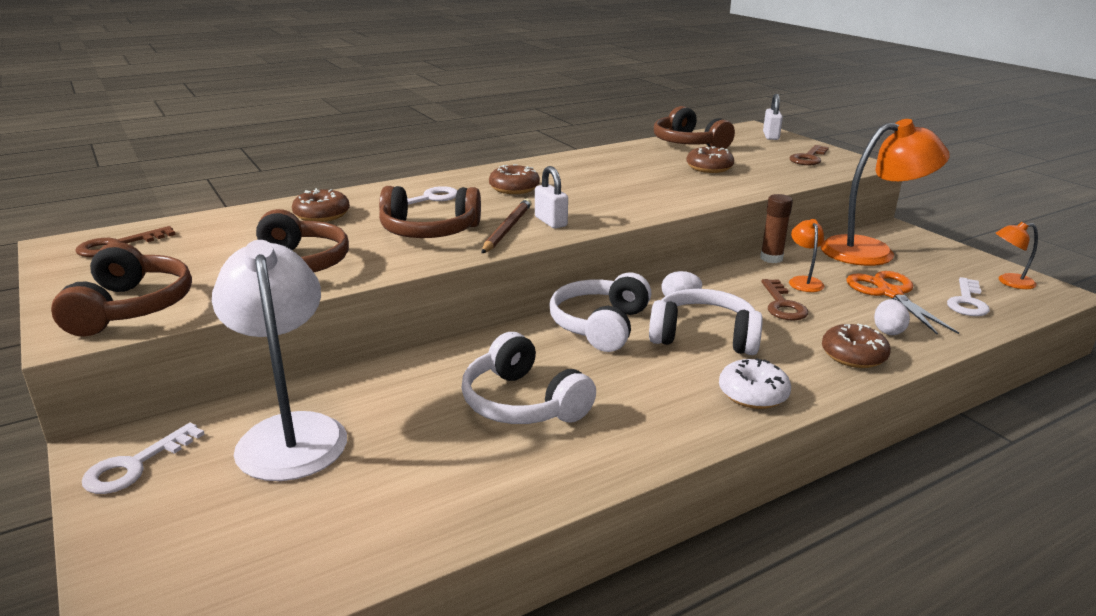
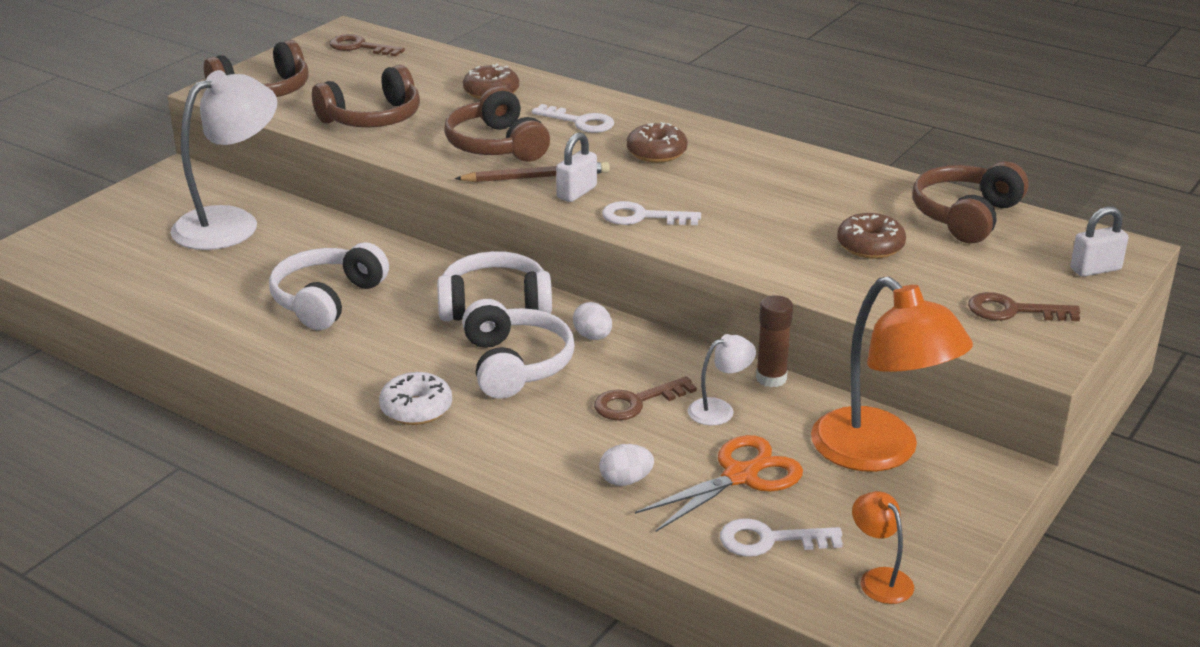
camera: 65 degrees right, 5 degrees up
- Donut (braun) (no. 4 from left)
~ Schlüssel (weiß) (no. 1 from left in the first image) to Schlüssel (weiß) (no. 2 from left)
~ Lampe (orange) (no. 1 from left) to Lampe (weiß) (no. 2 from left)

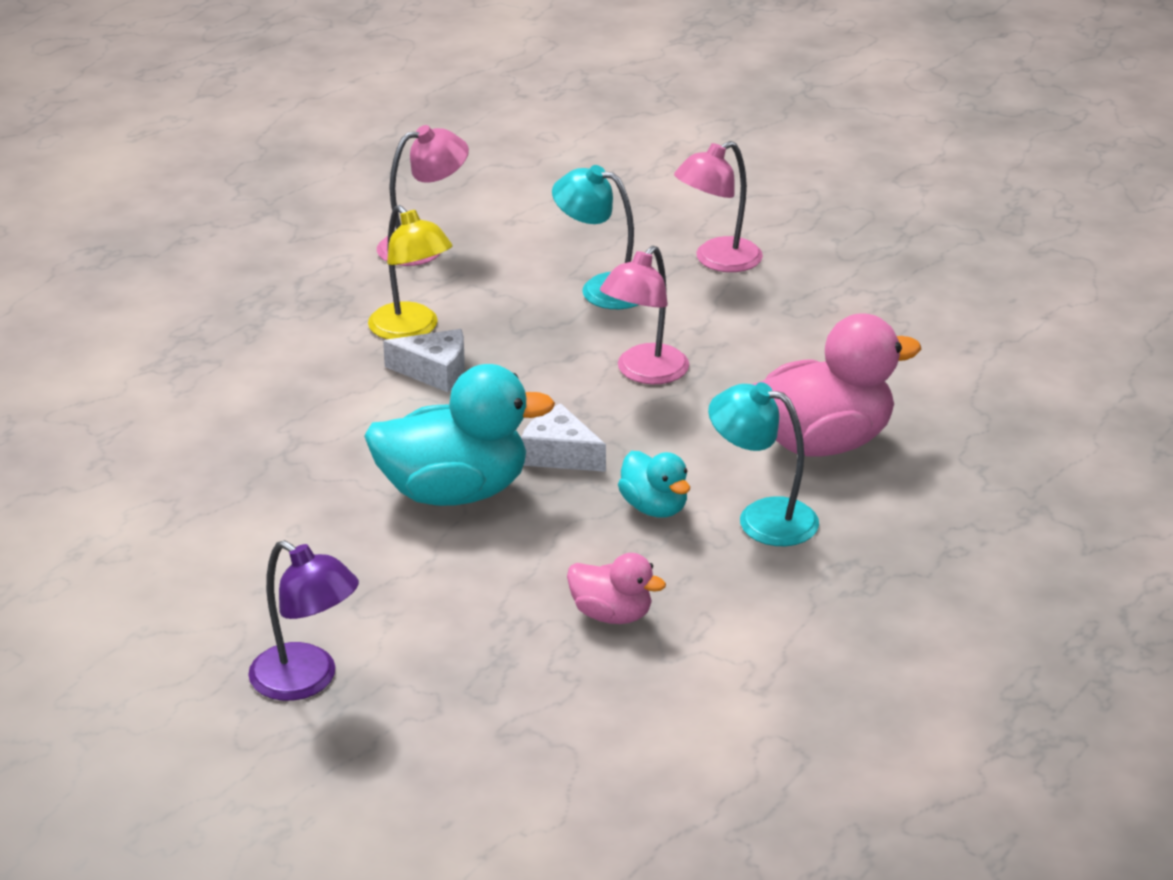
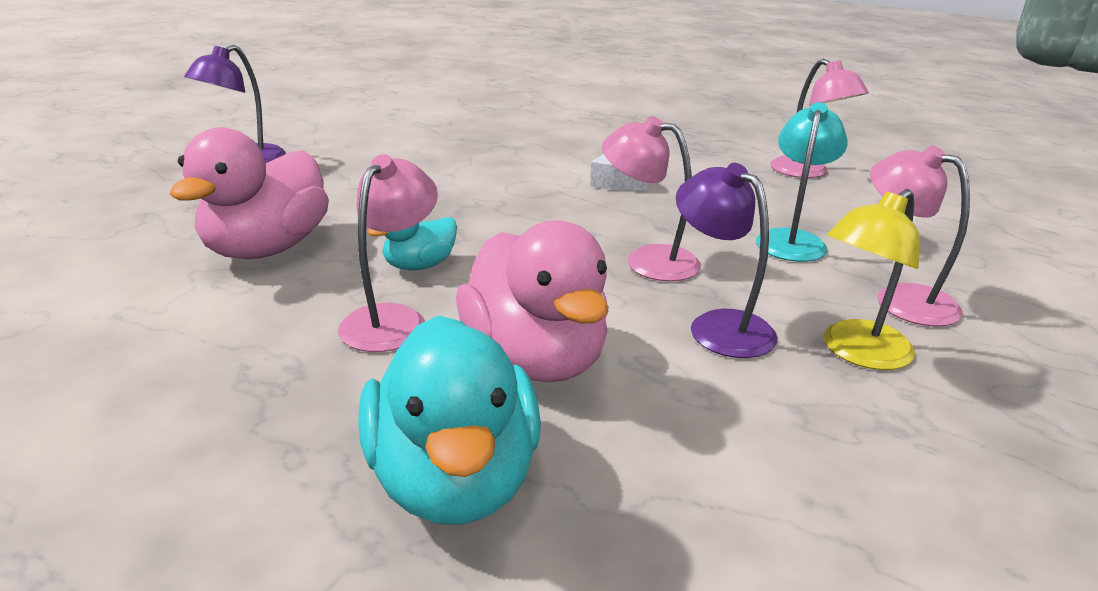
camera: 85 degrees right, 5 degrees down
- Käse (weiß) (no. 2 from left)
+ Lampe (lila) (no. 2 from left)
~ Ente (türkis) (no. 1 from left in the first image) to Ente (türkis) (no. 2 from left)
~ Lampe (gelb)
~ Lampe (türkis) (no. 2 from left) to Lampe (rosa) (no. 1 from left)
~ Ente (rosa) (no. 1 from left) x1.92

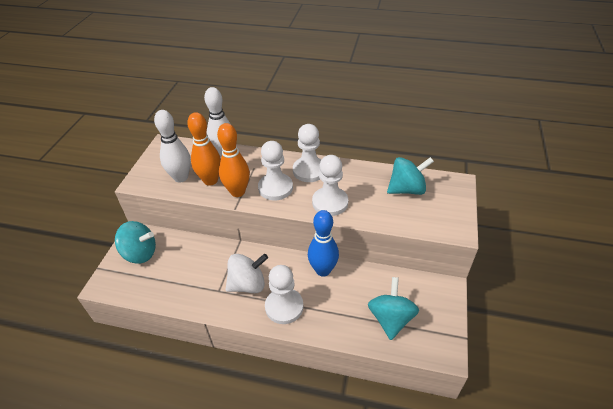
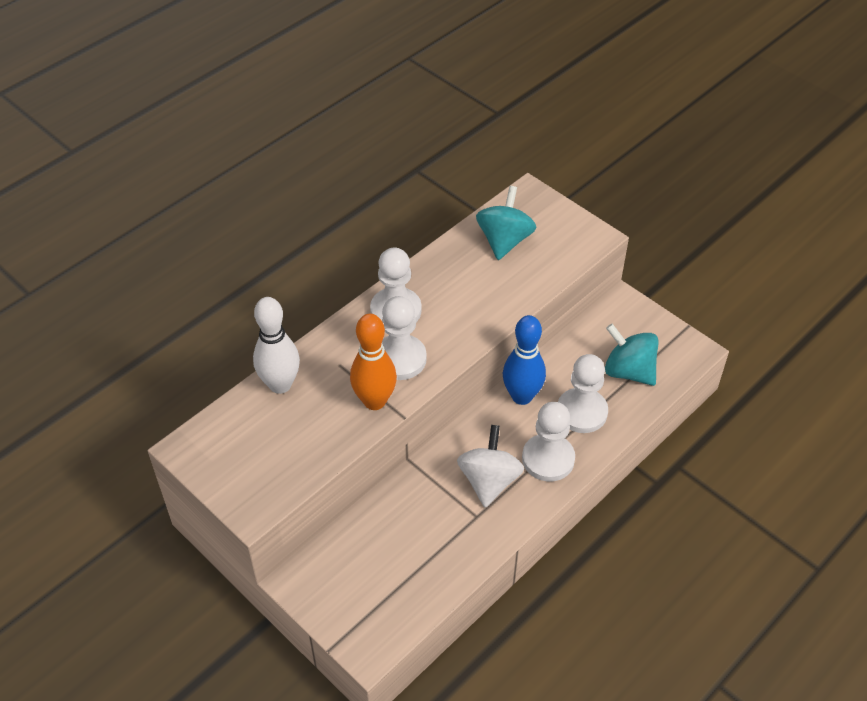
camera: 60 degrees left, 5 degrees up
- Kreisel (türkis) (no. 1 from left)
- Bowlingkegel (weiß) (no. 1 from left)
- Bowlingkegel (orange) (no. 1 from left)
~ Bauer (weiß) (no. 4 from left)

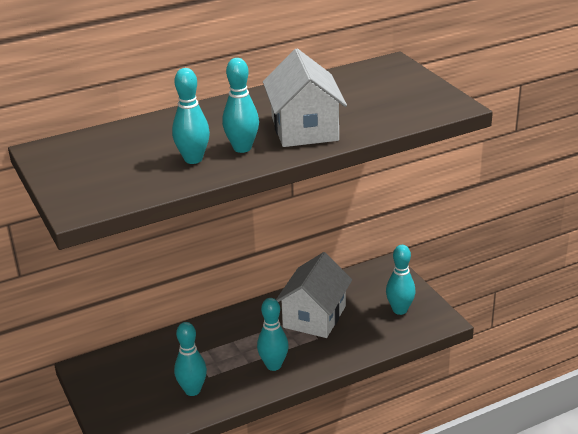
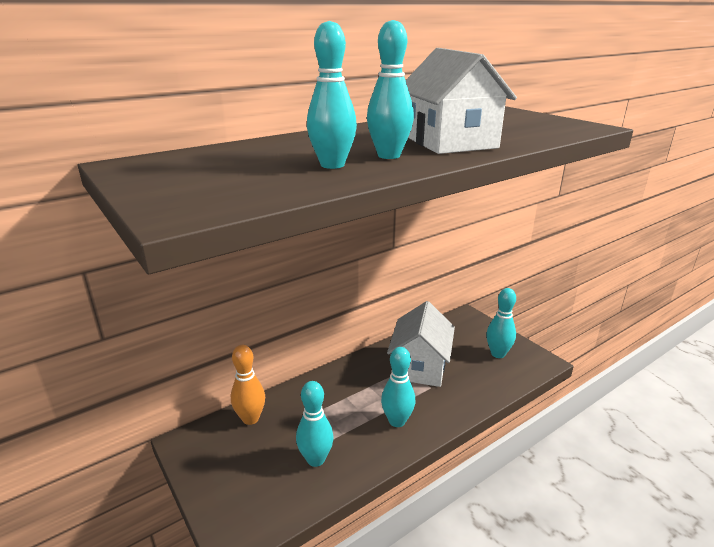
camera: 10 degrees left, 5 degrees down
+ Bowlingkegel (orange)

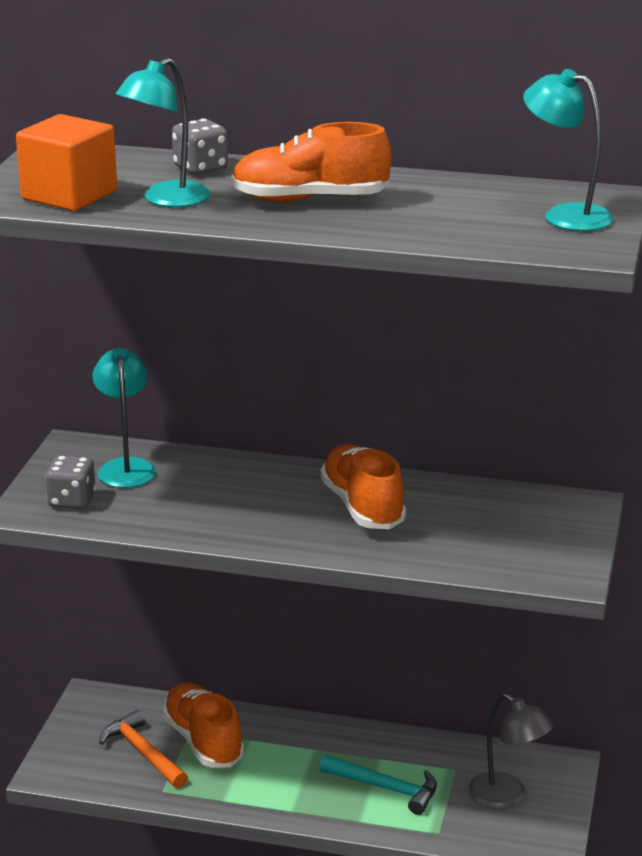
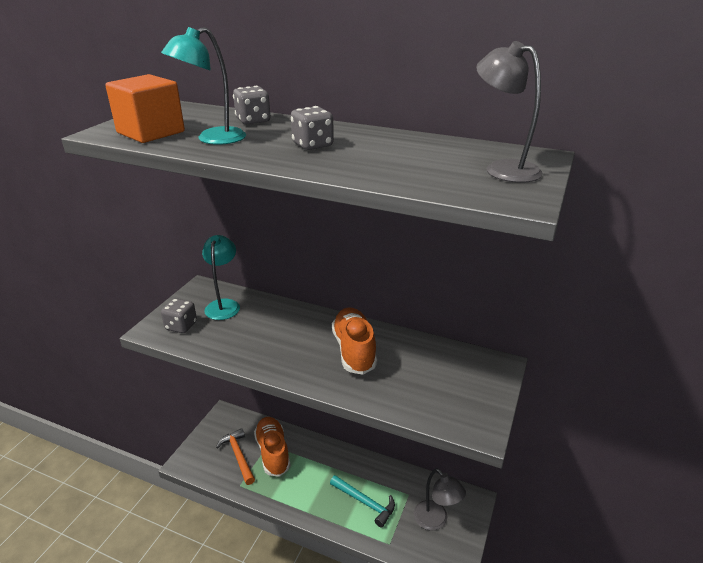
camera: 10 degrees right, 5 degrees up
~ Schuh (orange) (no. 2 from left) to Spielwürfel (grau) (no. 3 from left)
~ Lampe (türkis) (no. 3 from left) to Lampe (grau) (no. 2 from left)

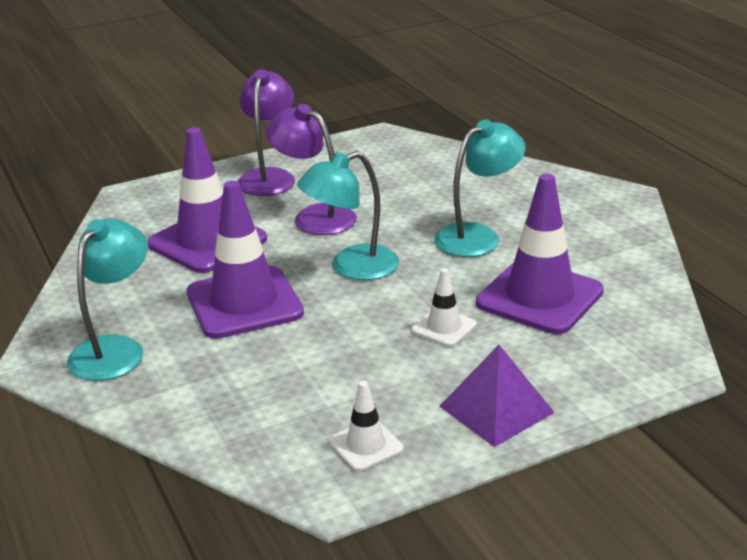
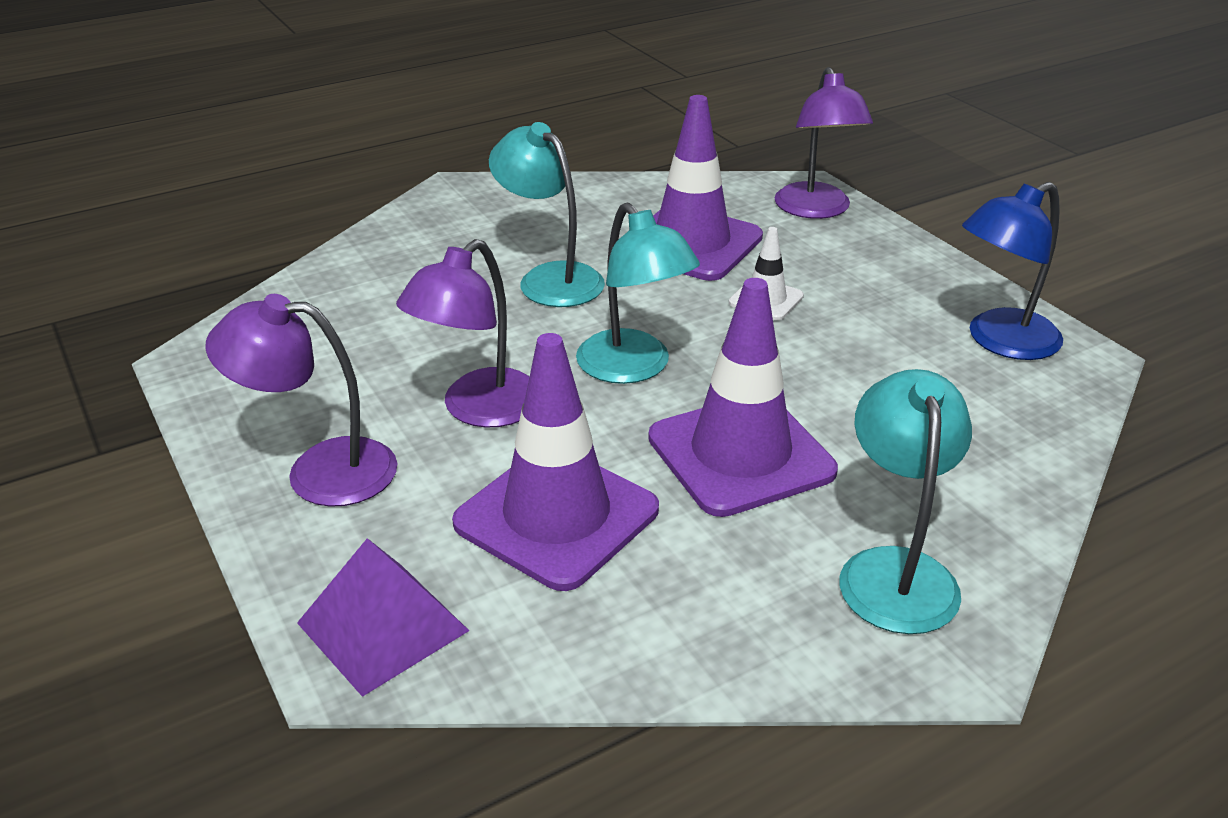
camera: 95 degrees left, 5 degrees up
+ Lampe (lila) (no. 3 from left)
~ Pyramide (lila)
~ Leitkegel (weiß) (no. 1 from left) to Lampe (blau)
~ Lampe (türkis) (no. 1 from left in the first image) 75 degrees clockwise

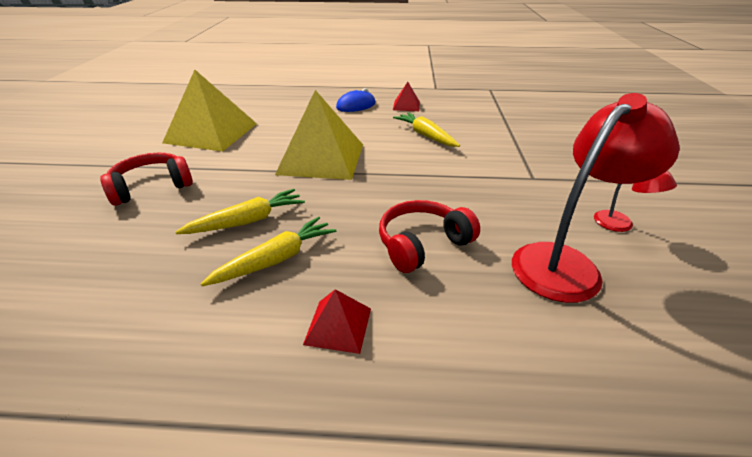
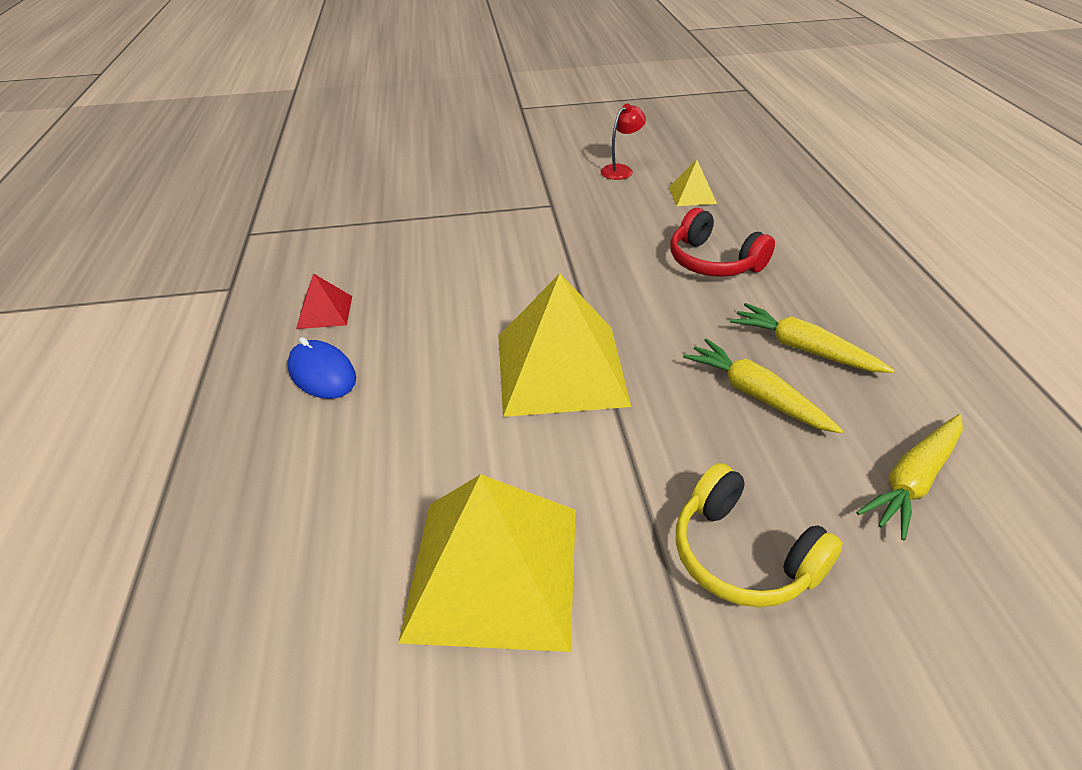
camera: 100 degrees left, 5 degrees up
- Pyramide (rot) (no. 1 from left)
~ Karotte (gelb) (no. 3 from left)
~ Lampe (rot) (no. 1 from left) to Pyramide (gelb) (no. 3 from left)
~ Kopfhörer (rot) (no. 1 from left) to Kopfhörer (gelb)

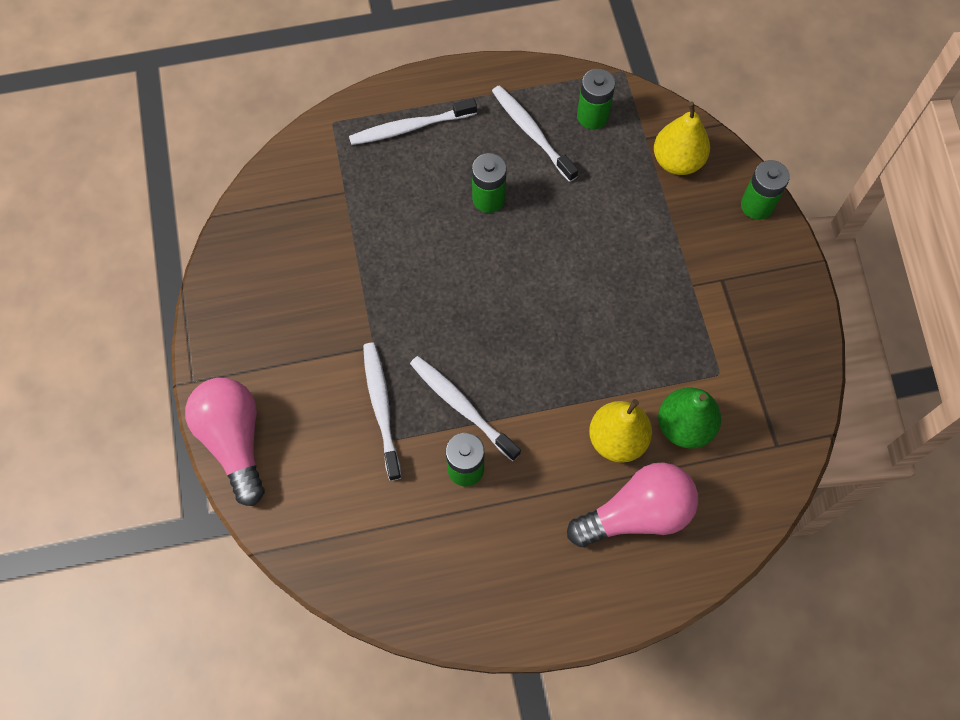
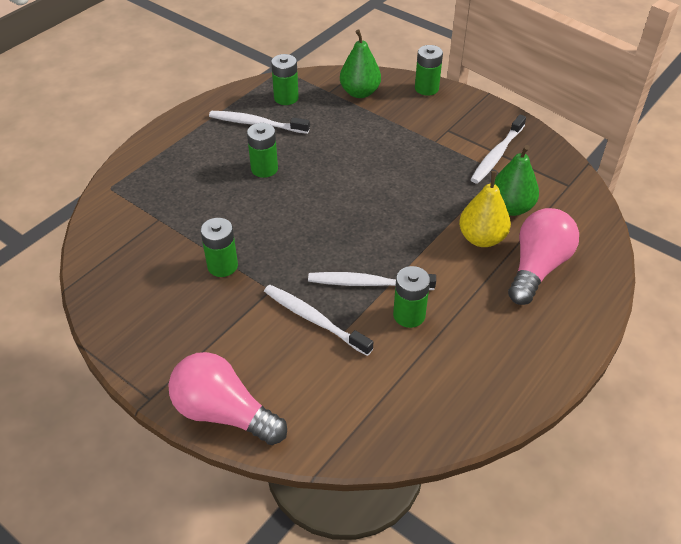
camera: 40 degrees left, 20 degrees down
+ Batterie (grün) (no. 1 from left)
~ Zahnbürste (weiß) (no. 2 from left in the first image) to Zahnbürste (weiß) (no. 4 from left)
~ Birne (gelb) (no. 2 from left) to Birne (grün) (no. 1 from left)

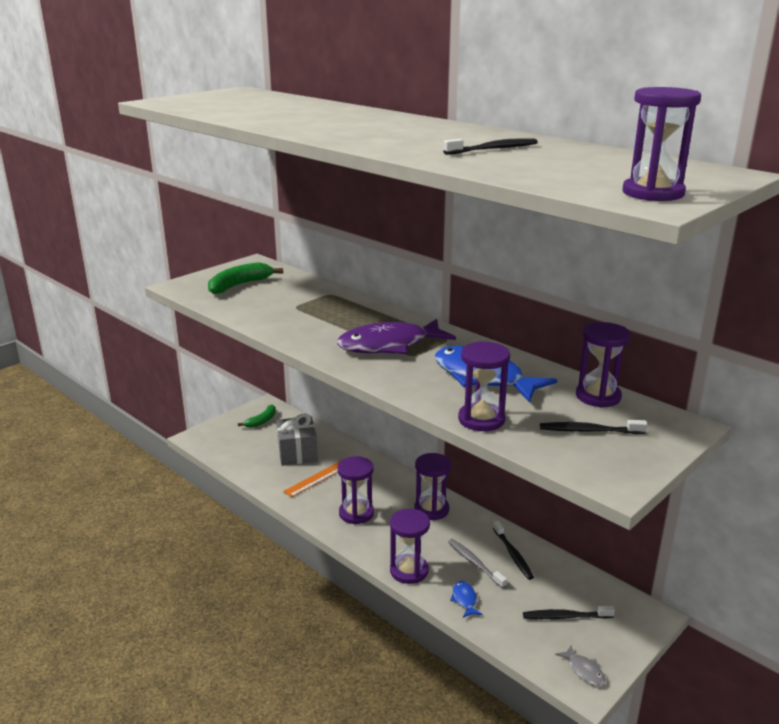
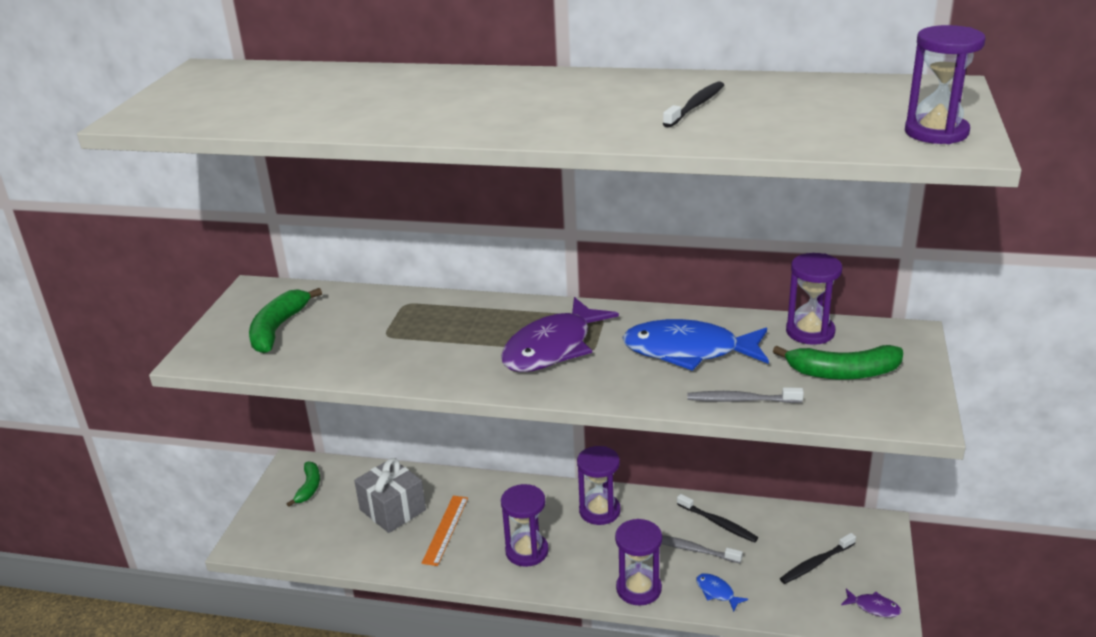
camera: 30 degrees left, 5 degrees up
~ Sanduhr (lila) (no. 4 from left) to Zahnbürste (grau) (no. 2 from left)
~ Zahnbürste (schwarz) (no. 4 from left) to Banane (grün) (no. 3 from left)
~ Fisch (grau) to Fisch (lila) (no. 2 from left)

